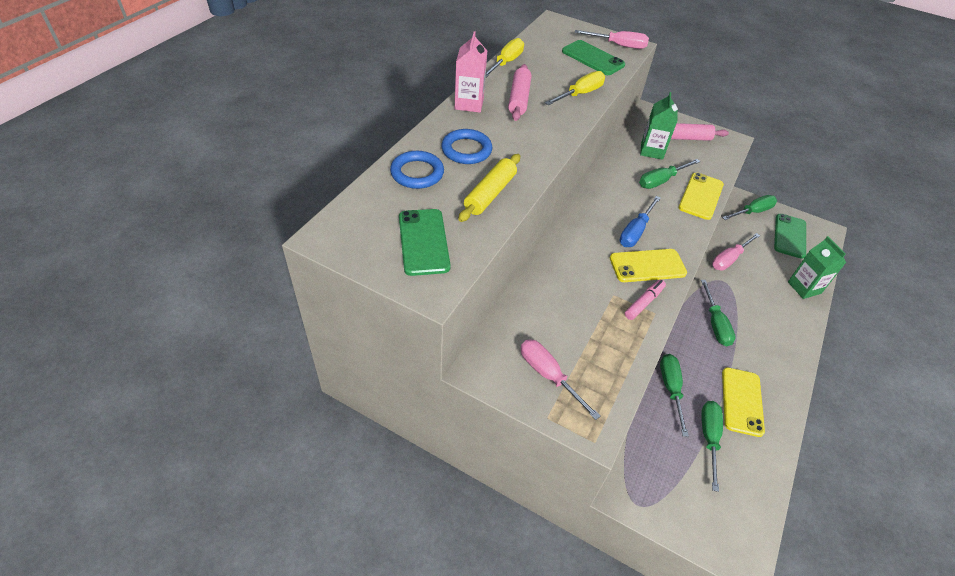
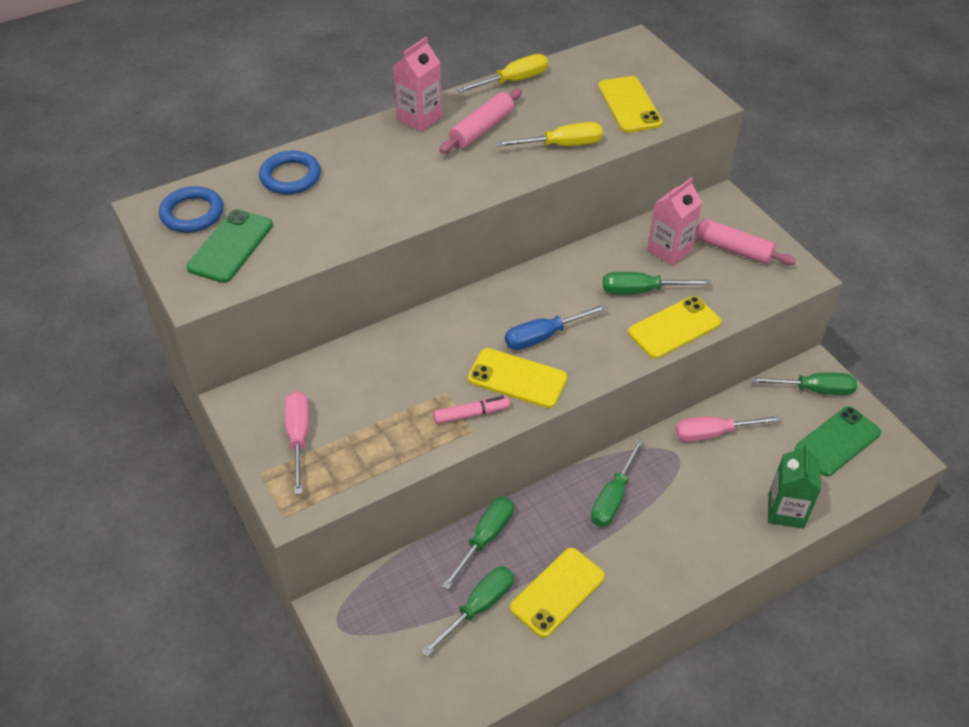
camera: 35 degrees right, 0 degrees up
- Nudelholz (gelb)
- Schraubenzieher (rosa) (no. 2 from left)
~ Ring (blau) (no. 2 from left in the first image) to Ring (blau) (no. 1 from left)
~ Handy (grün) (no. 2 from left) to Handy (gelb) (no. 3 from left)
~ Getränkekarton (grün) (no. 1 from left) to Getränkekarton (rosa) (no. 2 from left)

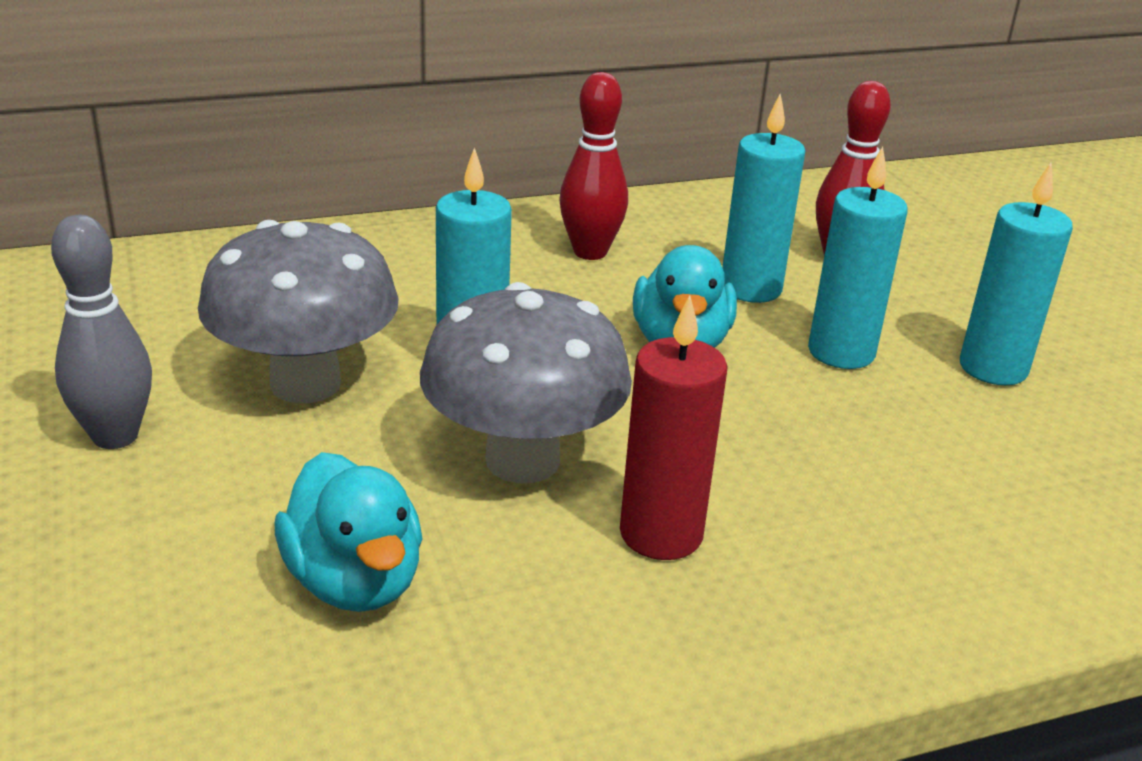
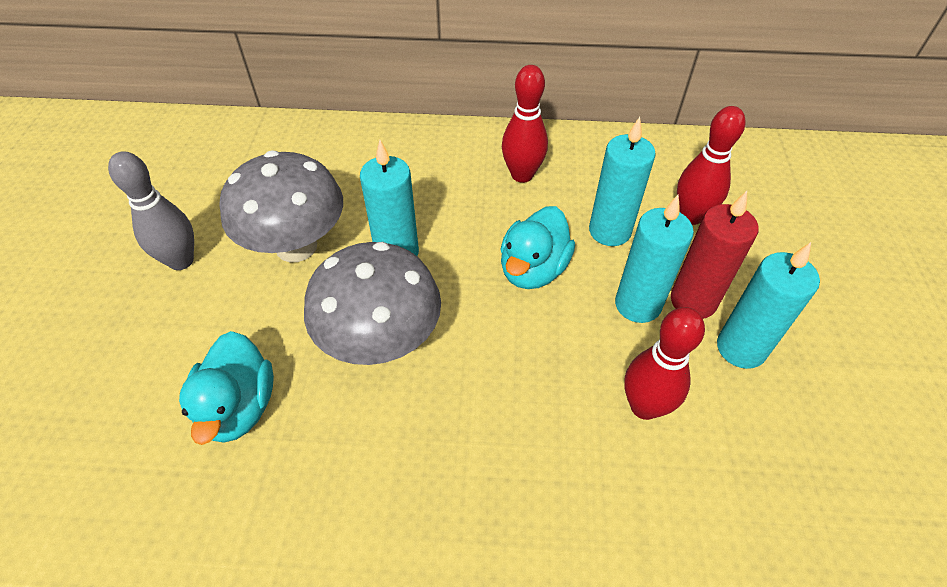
camera: 25 degrees right, 20 degrees up
+ Bowlingkegel (rot) (no. 2 from left)
~ Kerze (rot)

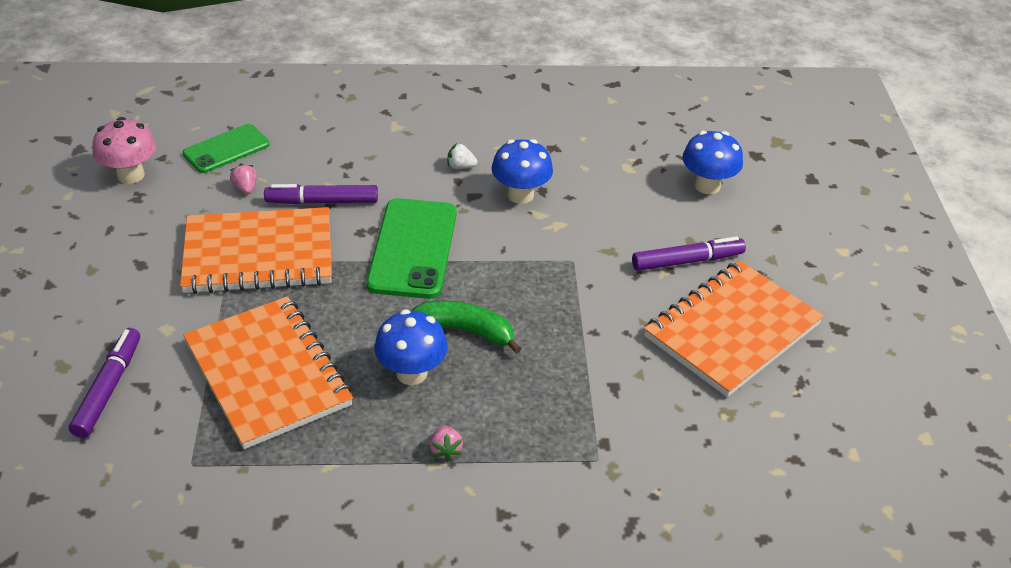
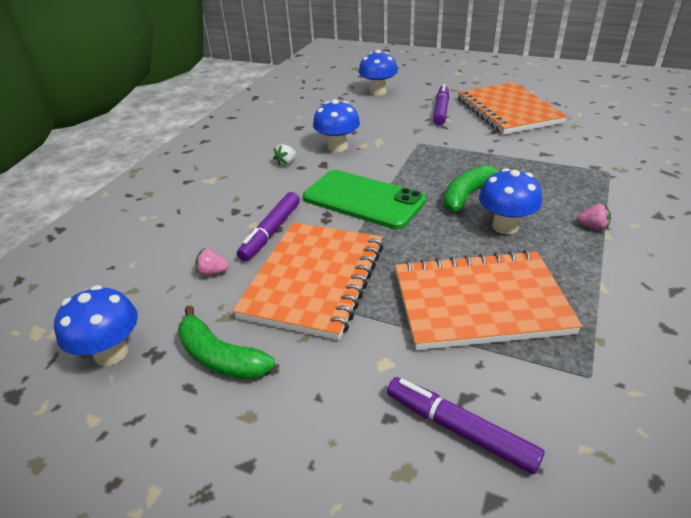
camera: 60 degrees left, 5 degrees down
- Handy (grün) (no. 1 from left)
+ Banane (grün) (no. 1 from left)
~ Pilz (rosa) to Pilz (blau) (no. 1 from left)

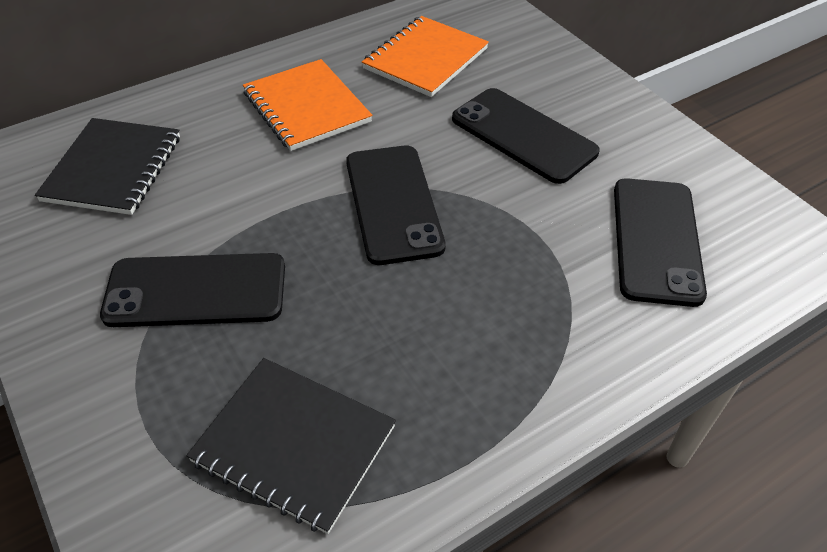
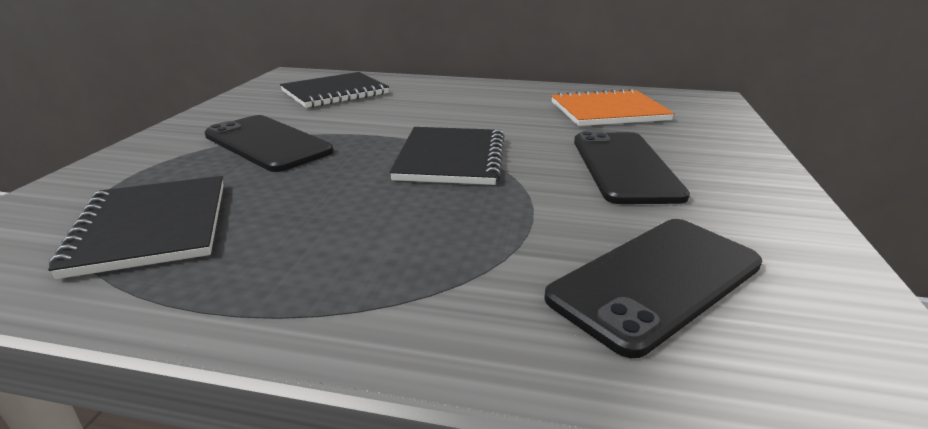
camera: 45 degrees right, 20 degrees down
- Notizbuch (orange) (no. 1 from left)
~ Handy (schwarz) (no. 2 from left) to Notizbuch (schwarz) (no. 3 from left)

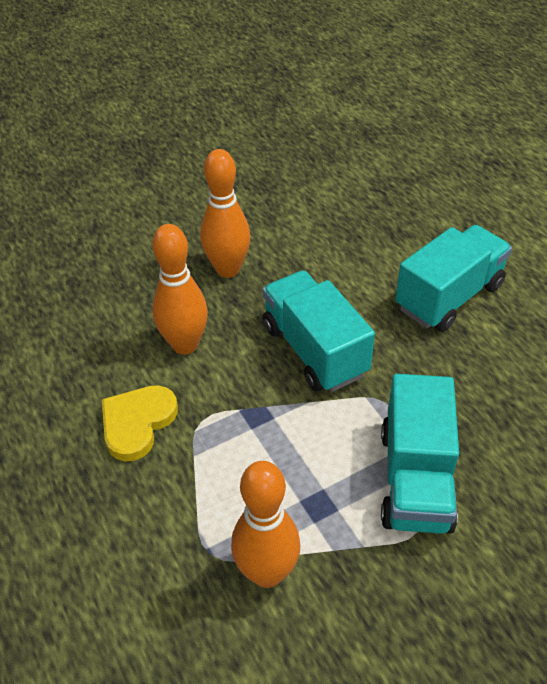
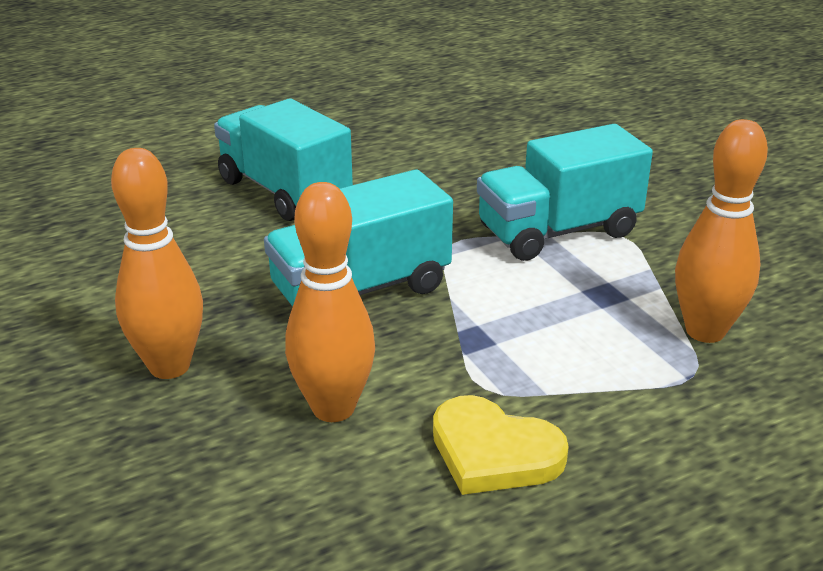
camera: 90 degrees left, 15 degrees down
~ Lastwagen (türkis) (no. 2 from left in the first image) 150 degrees clockwise

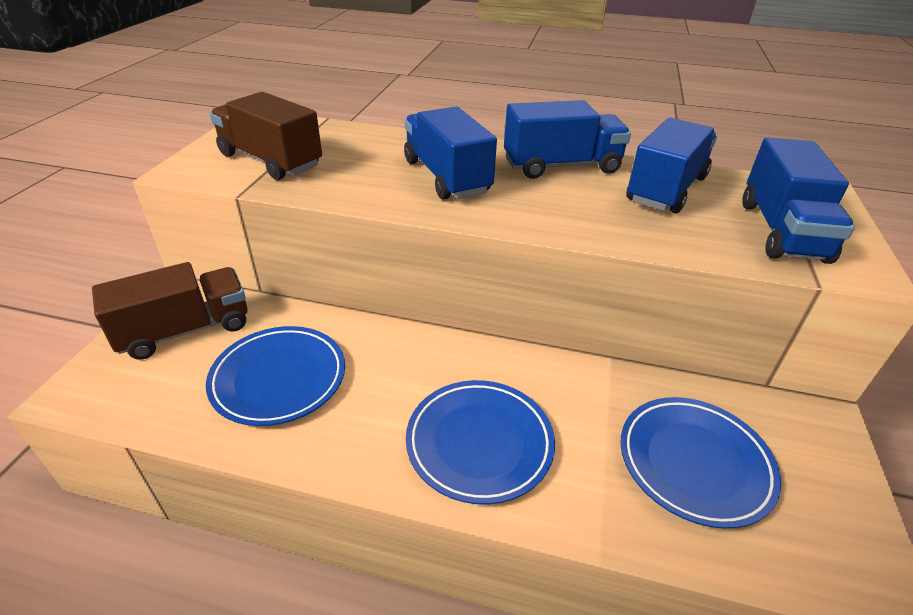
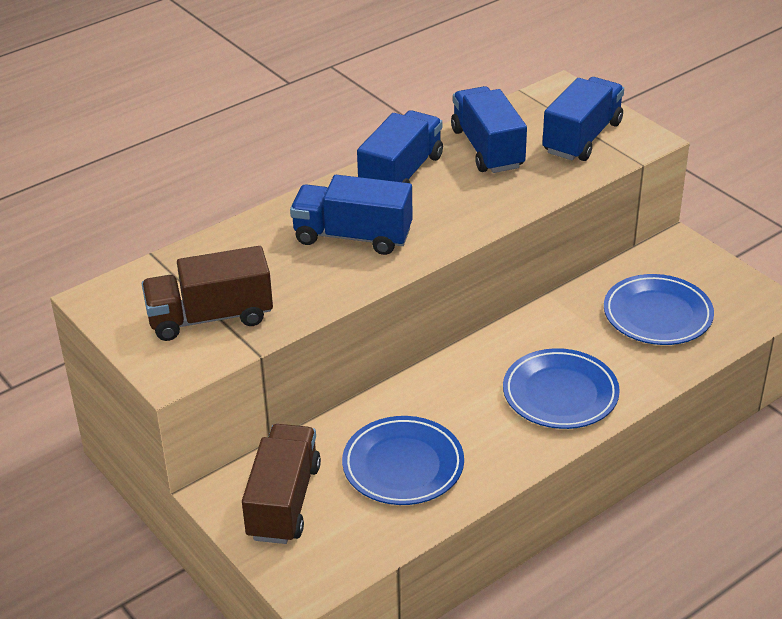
camera: 50 degrees left, 0 degrees up
~ Lastwagen (blau) (no. 4 from left) 105 degrees counterclockwise

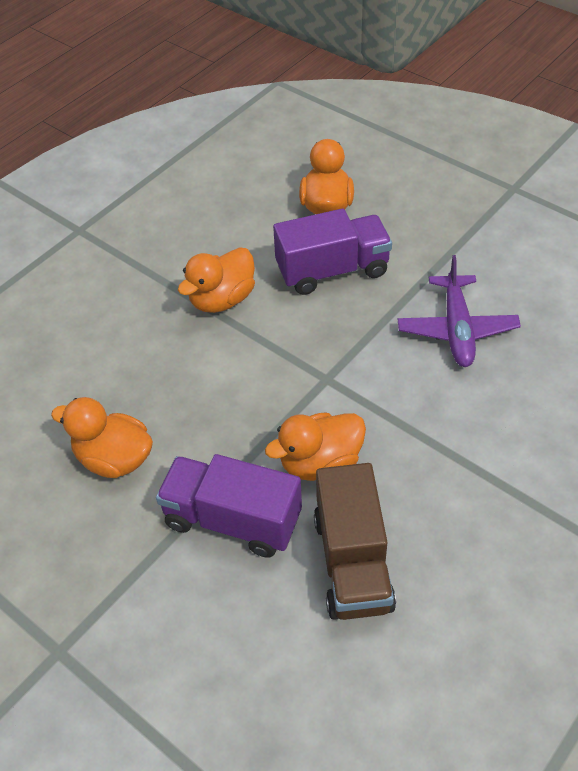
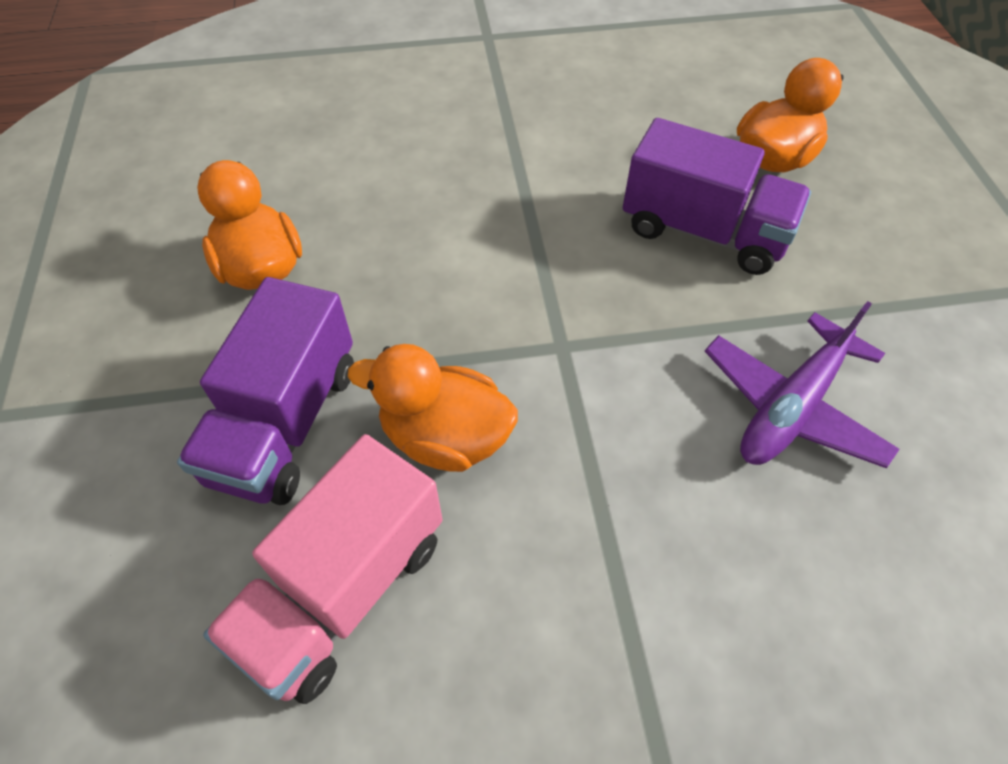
camera: 40 degrees right, 5 degrees up
- Ente (orange) (no. 2 from left)
~ Lastwagen (braun) to Lastwagen (rosa)
~ Lastwagen (lila) (no. 1 from left) 135 degrees counterclockwise

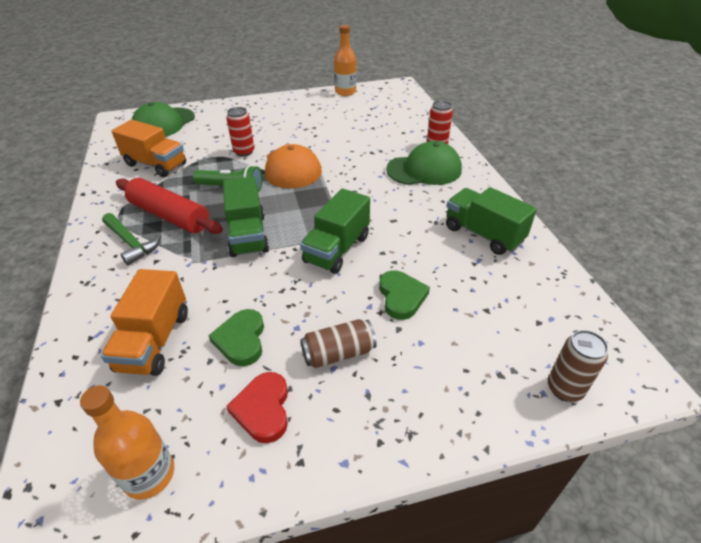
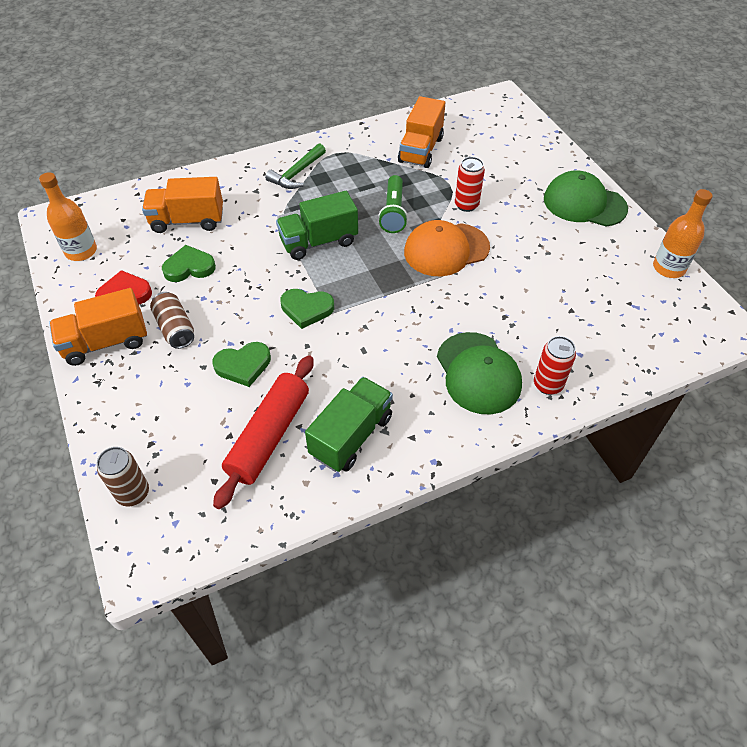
camera: 80 degrees right, 10 degrees up
+ Lastwagen (orange) (no. 1 from left)
~ Nudelholz (rot)
~ Kappe (grün) (no. 1 from left in the first image) to Kappe (grün) (no. 2 from left)
~ Lastwagen (grün) (no. 2 from left) to Herz (grün) (no. 3 from left)

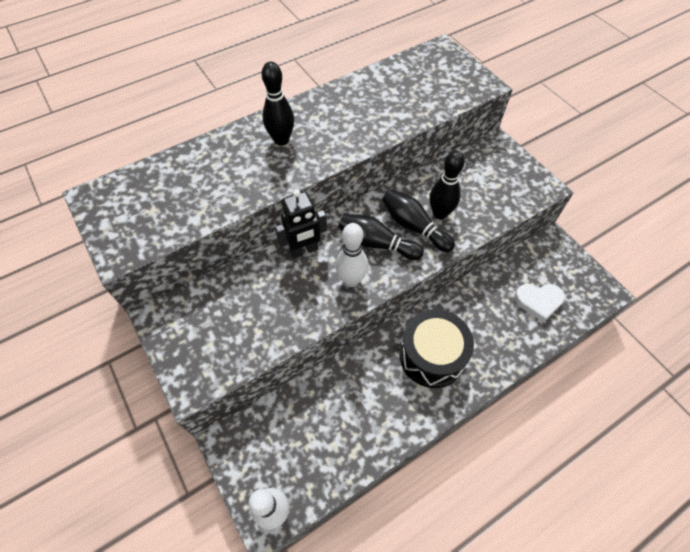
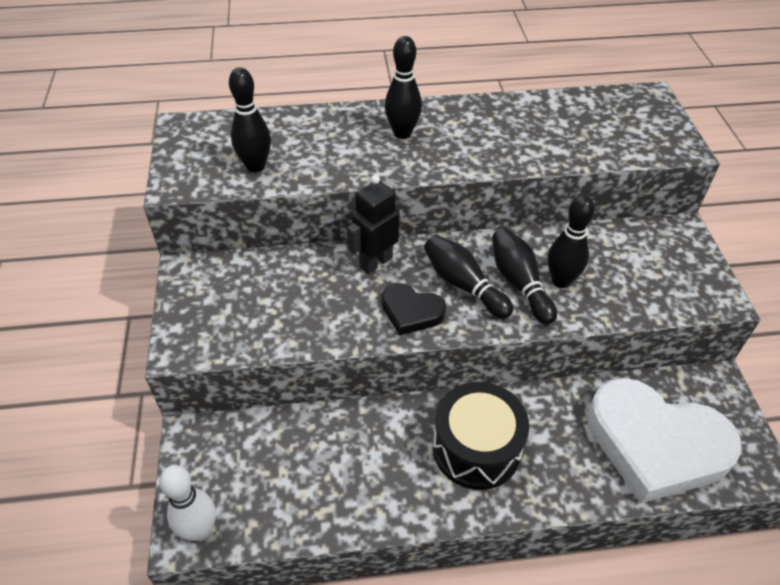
camera: 25 degrees right, 10 degrees down
+ Bowlingkegel (schwarz) (no. 1 from left)
~ Bowlingkegel (weiß) (no. 2 from left) to Herz (schwarz)
~ Roboter (schwarz) 135 degrees clockwise
~ Herz (weiß) x2.12

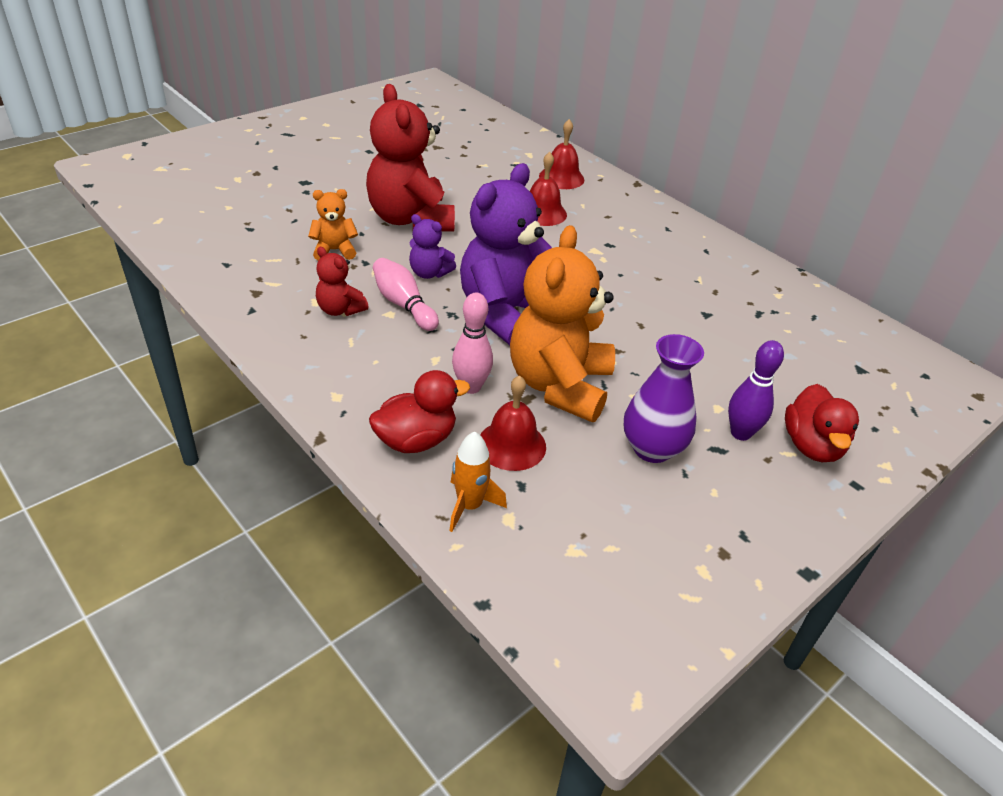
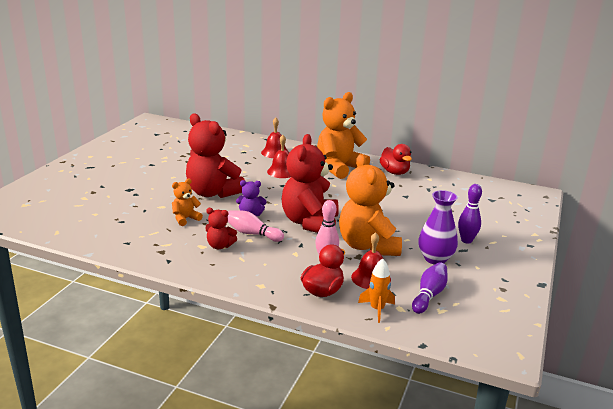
camera: 25 degrees left, 15 degrees down
+ Teddybär (orange) (no. 2 from left)
+ Bowlingkegel (lila) (no. 1 from left)
~ Ente (rot) (no. 2 from left)
~ Teddybär (lila) (no. 2 from left) to Teddybär (rot) (no. 3 from left)

